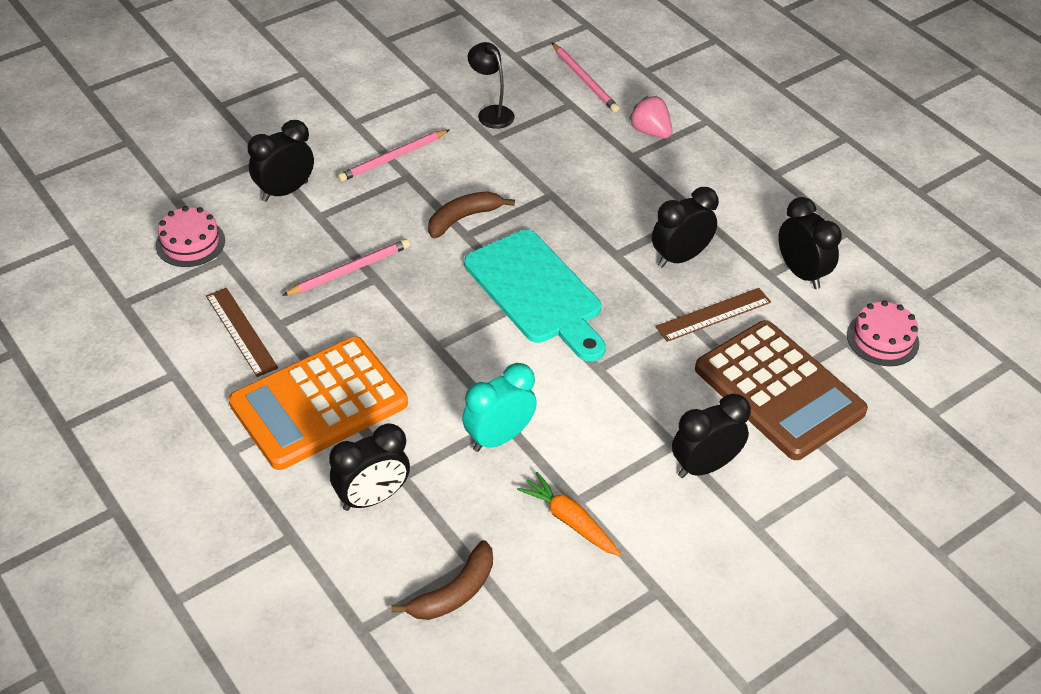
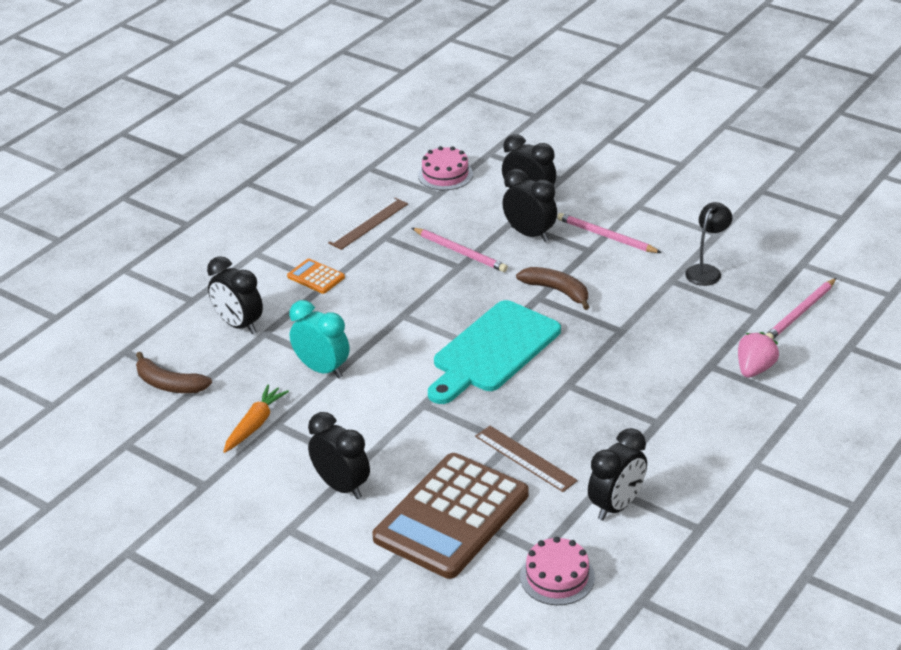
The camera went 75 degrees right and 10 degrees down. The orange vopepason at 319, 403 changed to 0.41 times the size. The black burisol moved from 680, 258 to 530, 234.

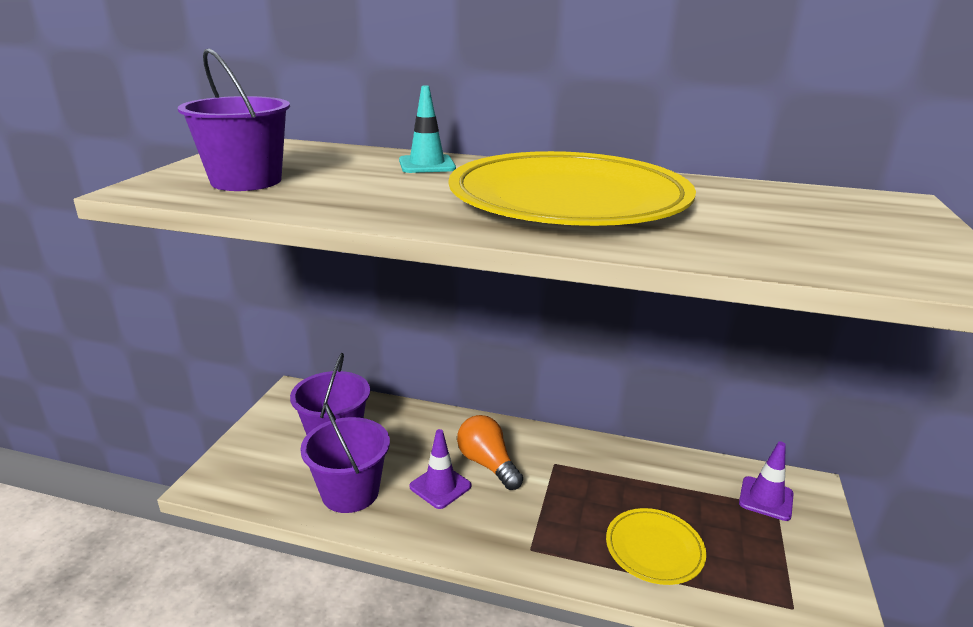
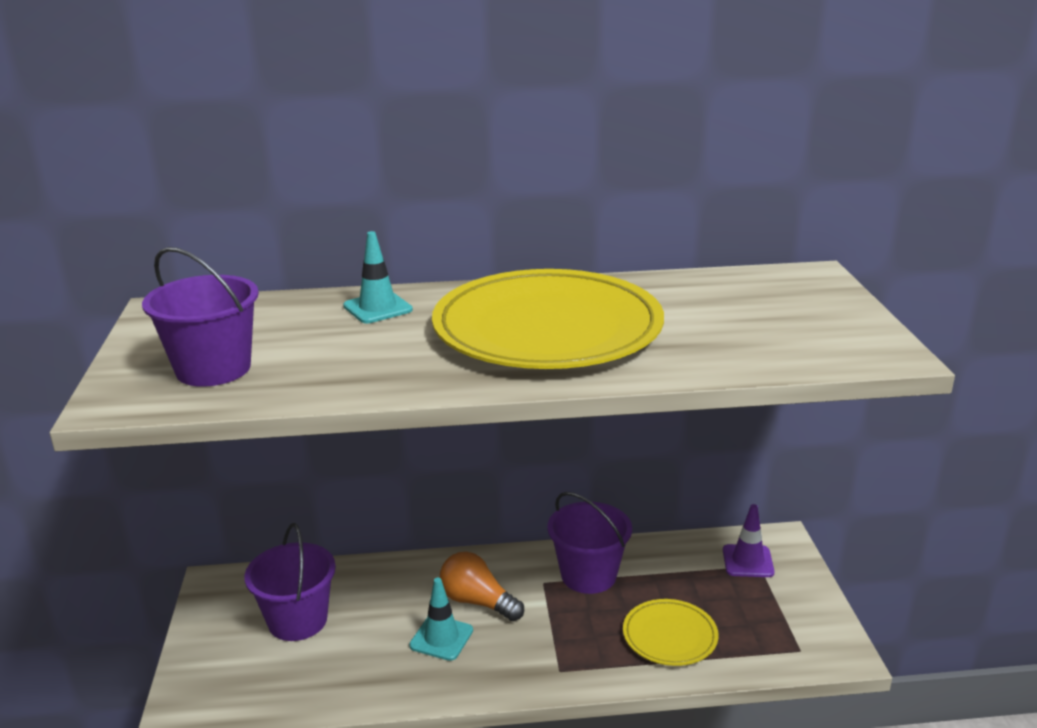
The camera went 20 degrees left and 0 degrees up. The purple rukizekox at 440, 486 became the turquoise rukizekox at 441, 638. The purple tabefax moved from 350, 492 to 588, 575.

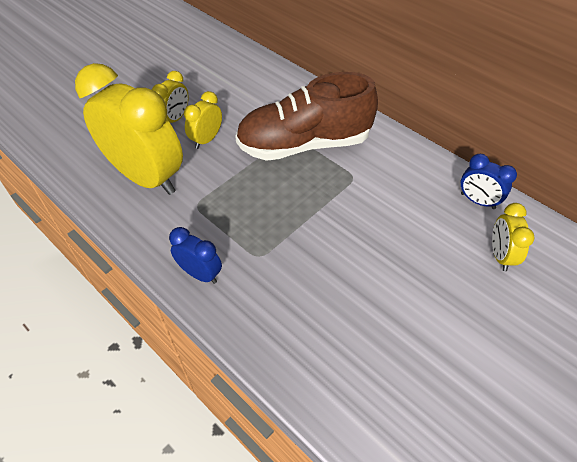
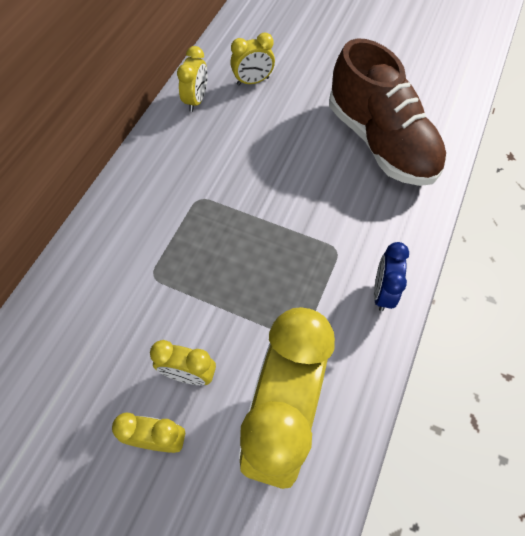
The camera went 110 degrees left and 10 degrees up. The blue burisol at 477, 201 became the yellow burisol at 196, 100. The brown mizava moved from 304, 144 to 380, 142.

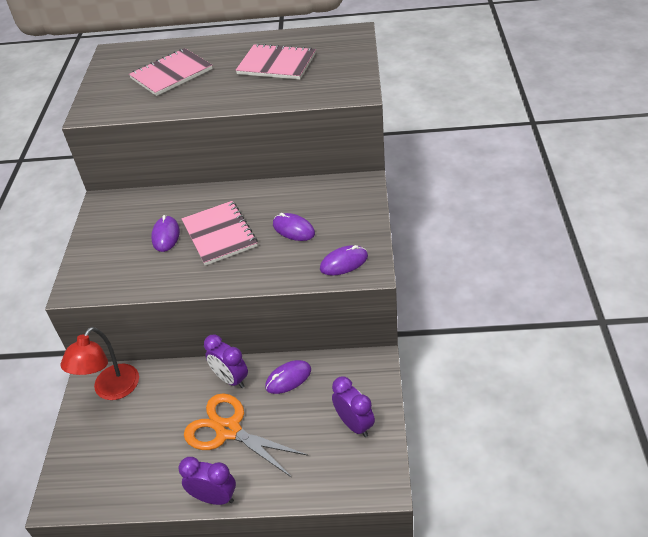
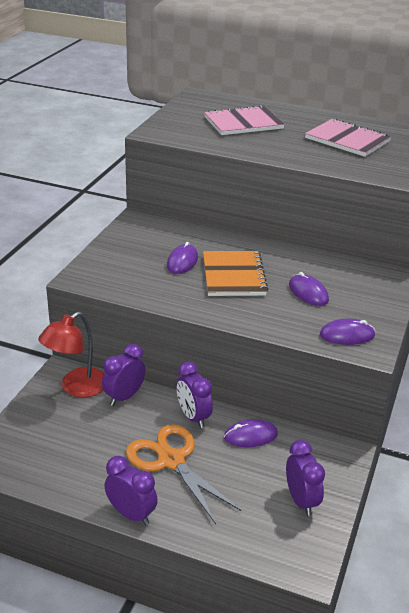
The camera went 15 degrees right and 10 degrees down. The purple burisol at 124, 397 appeared. The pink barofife at 219, 234 became the orange barofife at 234, 275.

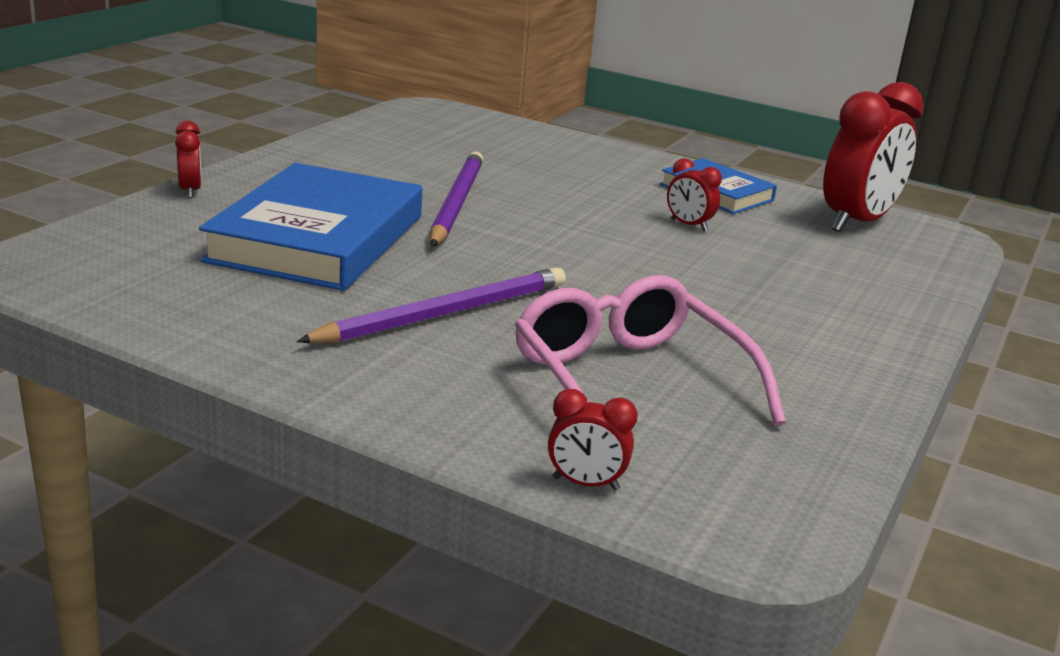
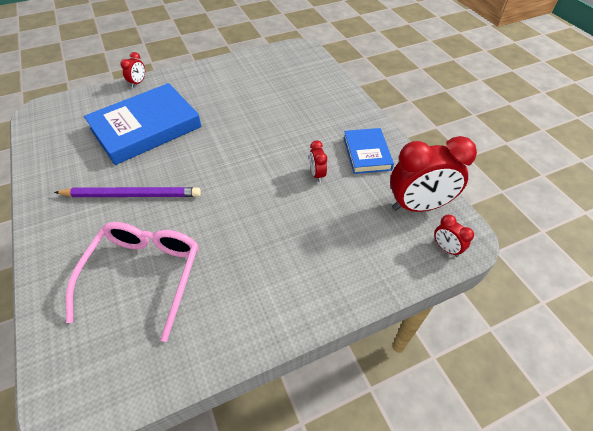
The camera went 40 degrees right and 25 degrees up. The red burisol moved from 585, 484 to 446, 248. The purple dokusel at 456, 203 disappeared.

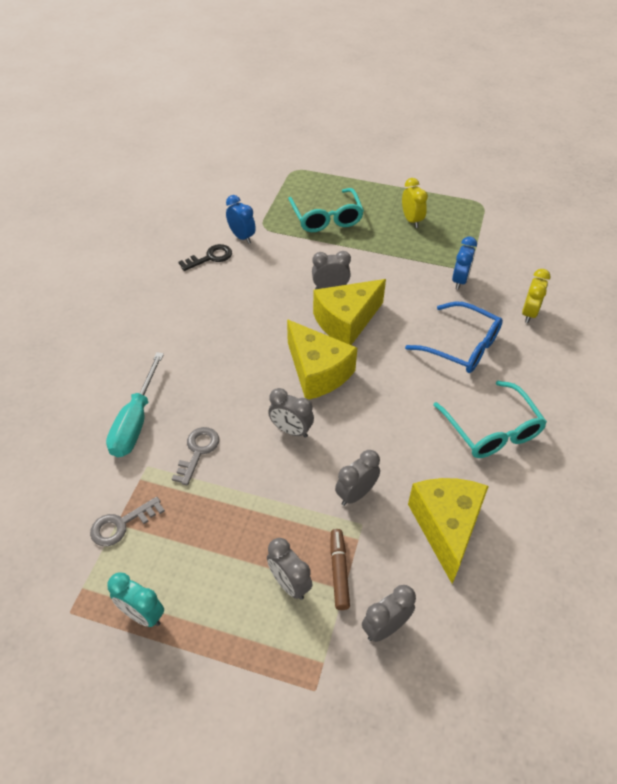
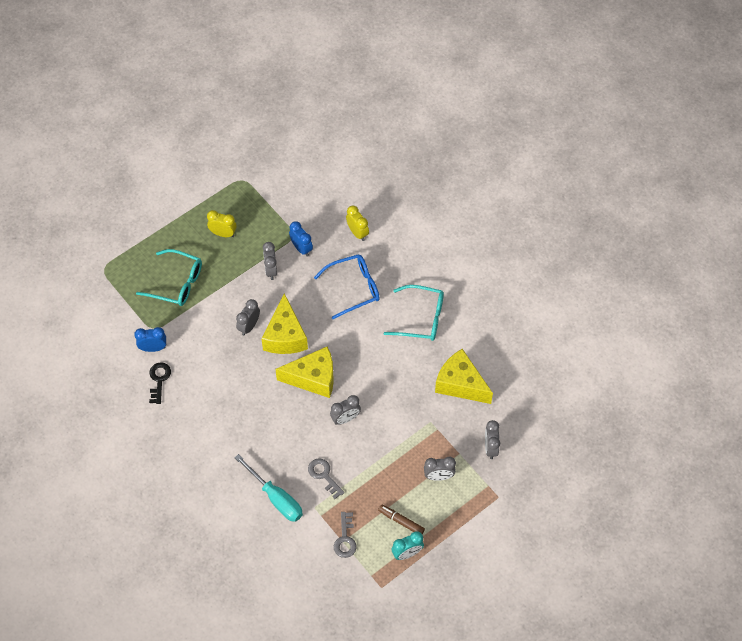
The camera went 55 degrees left and 10 degrees up. The grey burisol moved from 356, 494 to 271, 270. The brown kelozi moved from 339, 572 to 401, 521.

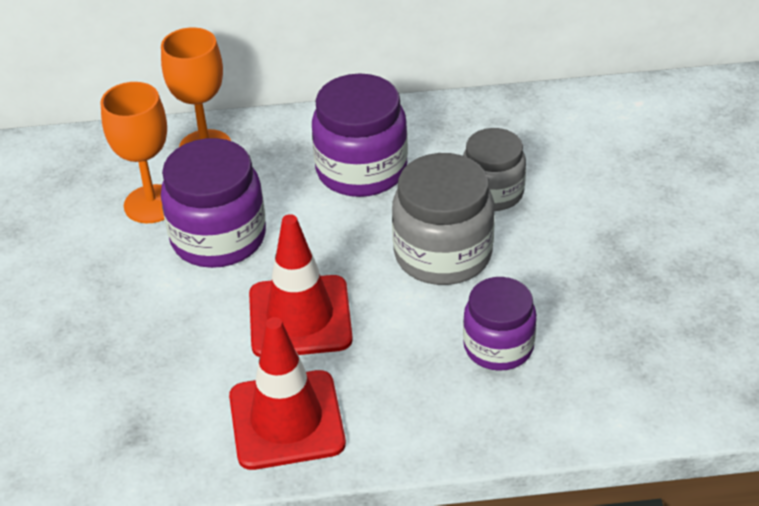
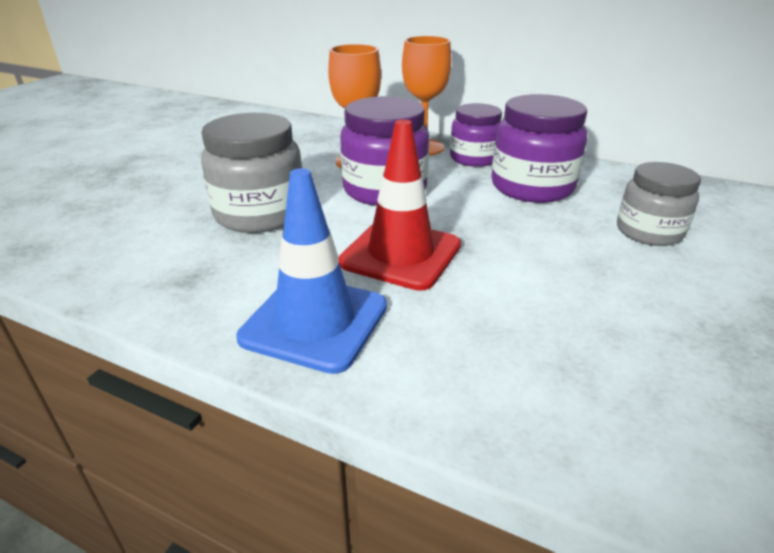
The camera went 30 degrees right and 10 degrees down. The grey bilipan moved from 443, 254 to 260, 213. The red rukizekox at 286, 420 became the blue rukizekox at 315, 322. The purple bilipan moved from 498, 346 to 474, 158.

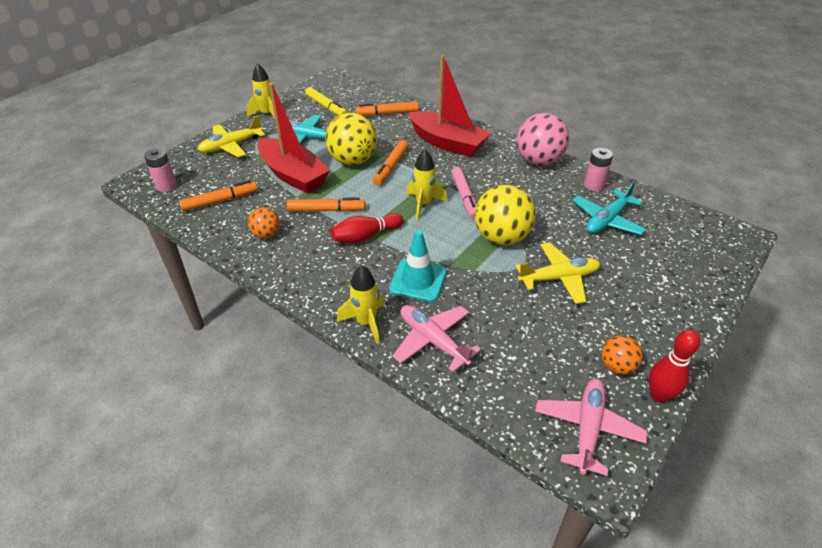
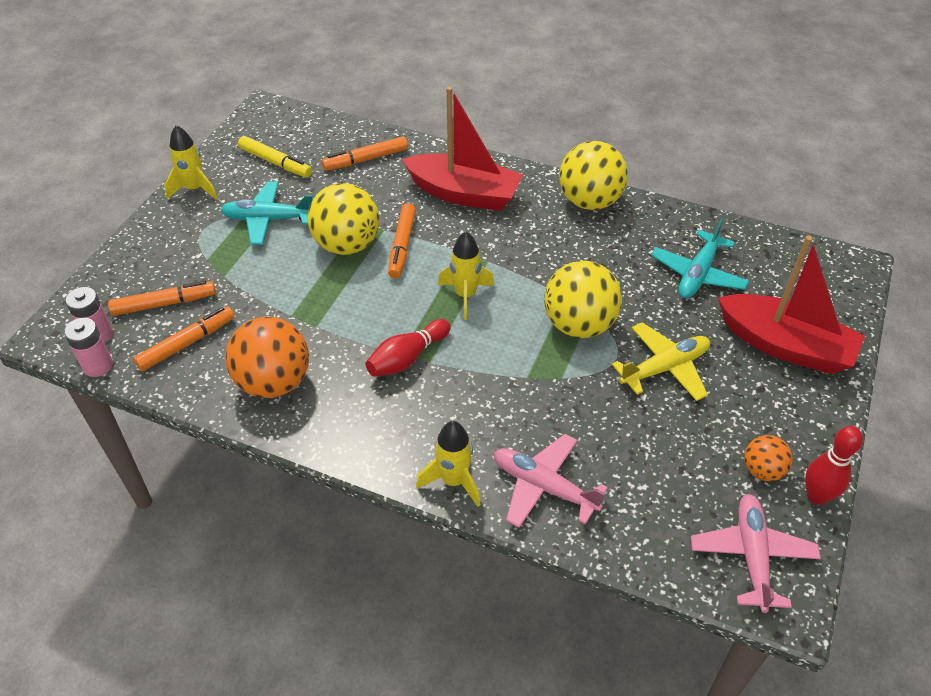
The camera went 15 degrees left and 5 degrees up. The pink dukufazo moved from 593, 185 to 98, 366. The orange kelozi moved from 326, 210 to 164, 303. The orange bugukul at 266, 234 changed to 1.89 times the size. The pink bugukul at 538, 161 became the yellow bugukul at 589, 201. The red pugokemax moved from 293, 175 to 785, 346. The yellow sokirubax at 231, 146 disappeared. The turquoise rukizekox at 418, 280 disappeared. The pink kelozi at 464, 197 disappeared.

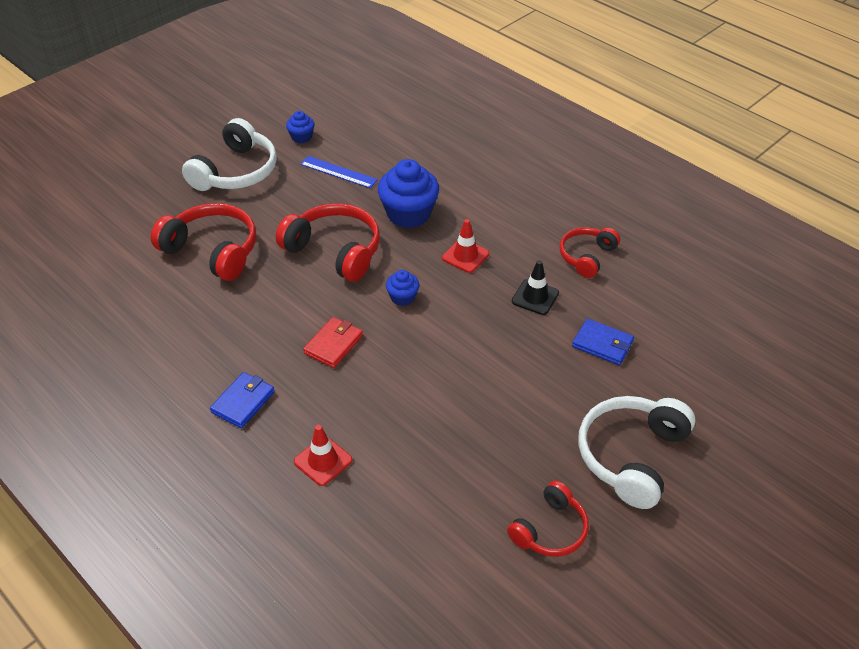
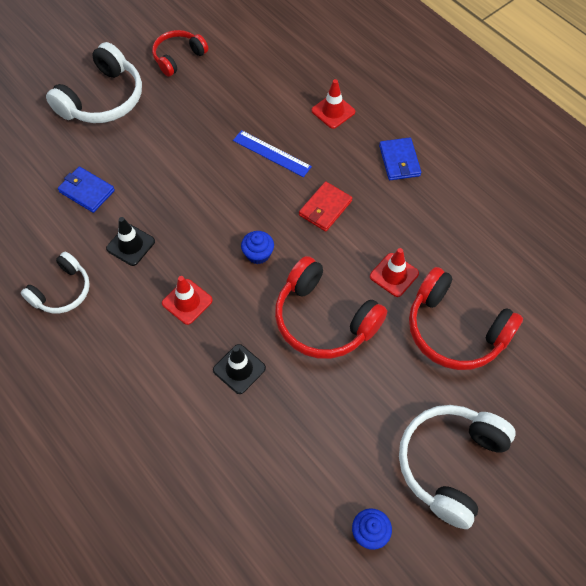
The camera went 175 degrees left and 15 degrees up. The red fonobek at 586, 256 became the white fonobek at 62, 291. The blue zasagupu at 408, 214 was replaced by the black rukizekox at 239, 369. The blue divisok moved from 338, 172 to 272, 153. The red rukizekox at 394, 275 appeared. The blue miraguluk at 243, 402 turned 45 degrees counterclockwise.

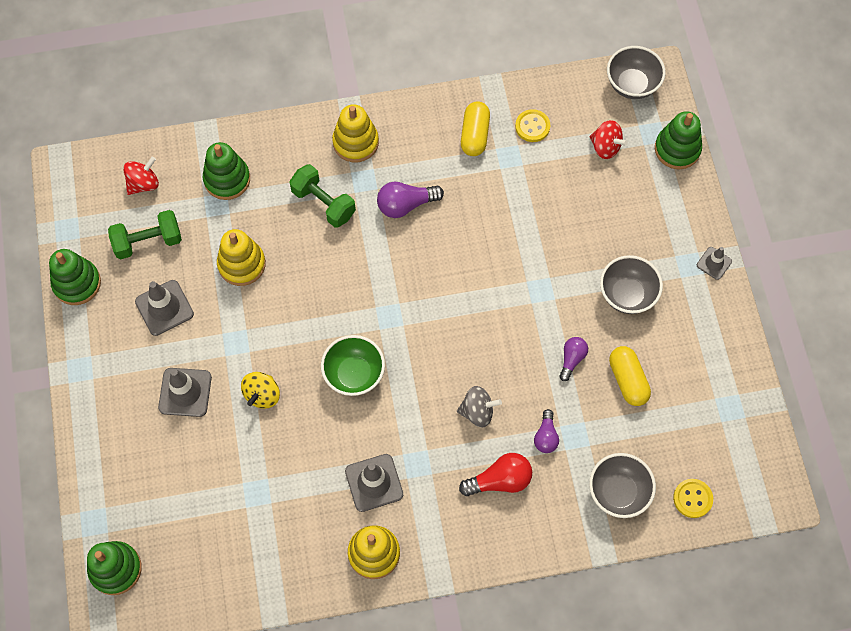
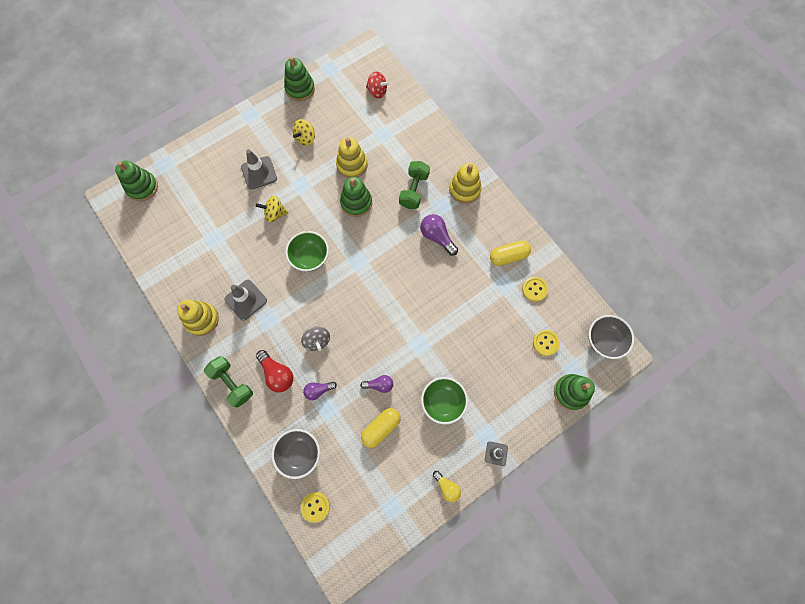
The camera went 65 degrees right and 5 degrees up. The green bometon moved from 148, 241 to 232, 383. The grey rukizekox at 164, 308 was replaced by the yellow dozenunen at 305, 138. The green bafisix moved from 227, 179 to 356, 203. The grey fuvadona at 627, 294 became the green fuvadona at 443, 402. The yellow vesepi at 447, 487 appeared. The red dozenunen at 605, 147 was replaced by the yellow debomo at 545, 343.

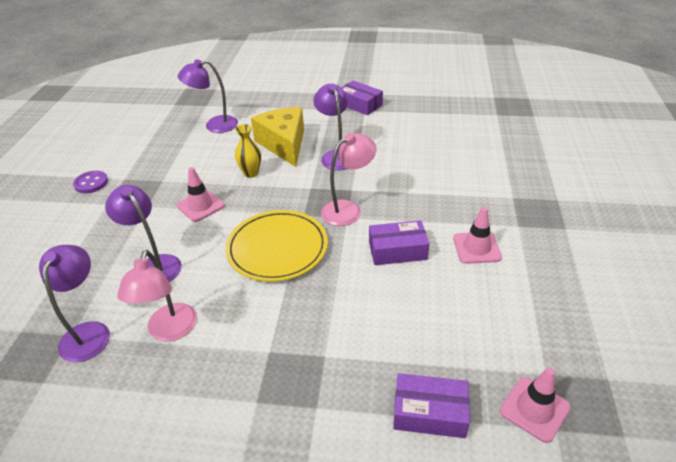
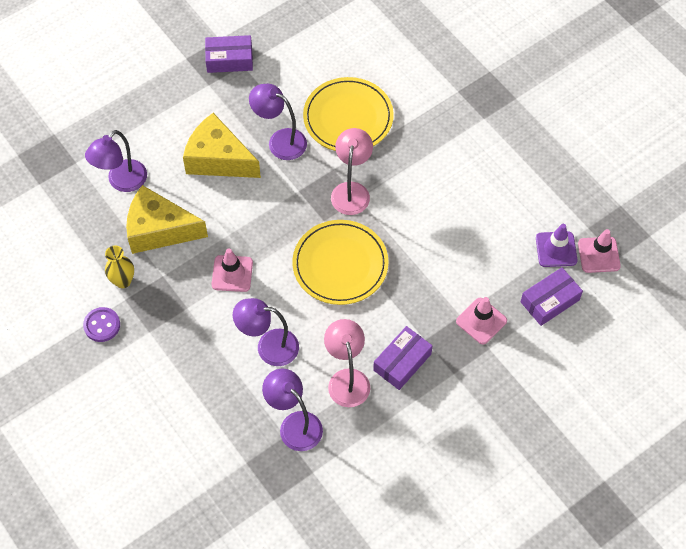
The camera went 45 degrees left and 20 degrees up. The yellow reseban moved from 251, 173 to 123, 281. The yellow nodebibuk at 159, 230 appeared. The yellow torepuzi at 348, 117 appeared. The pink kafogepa at 170, 331 turned 150 degrees counterclockwise. The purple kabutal moved from 397, 250 to 402, 362. The pink rukizekox moved from 476, 248 to 481, 321. The purple rukizekox at 556, 249 appeared.

